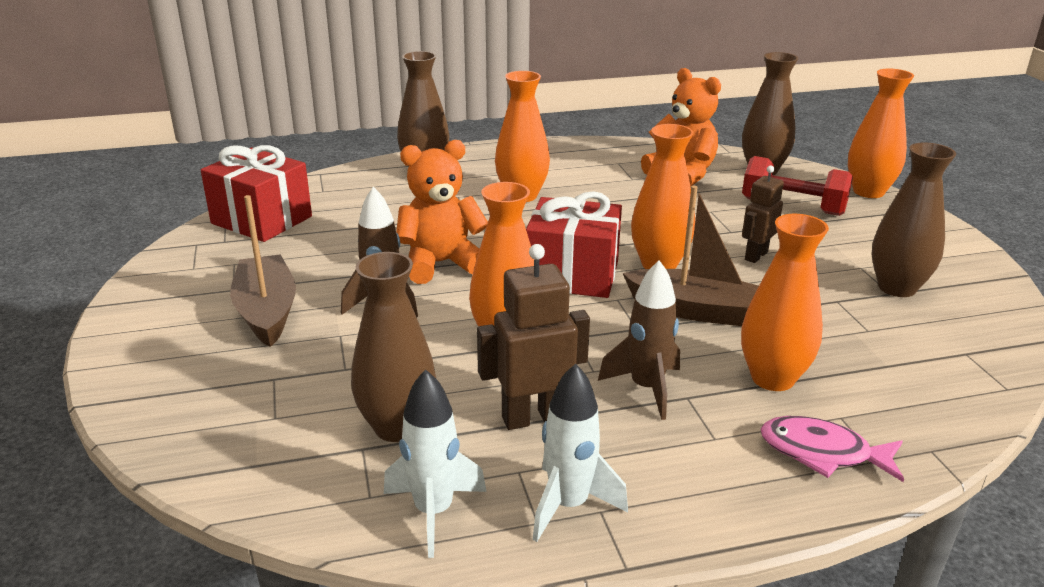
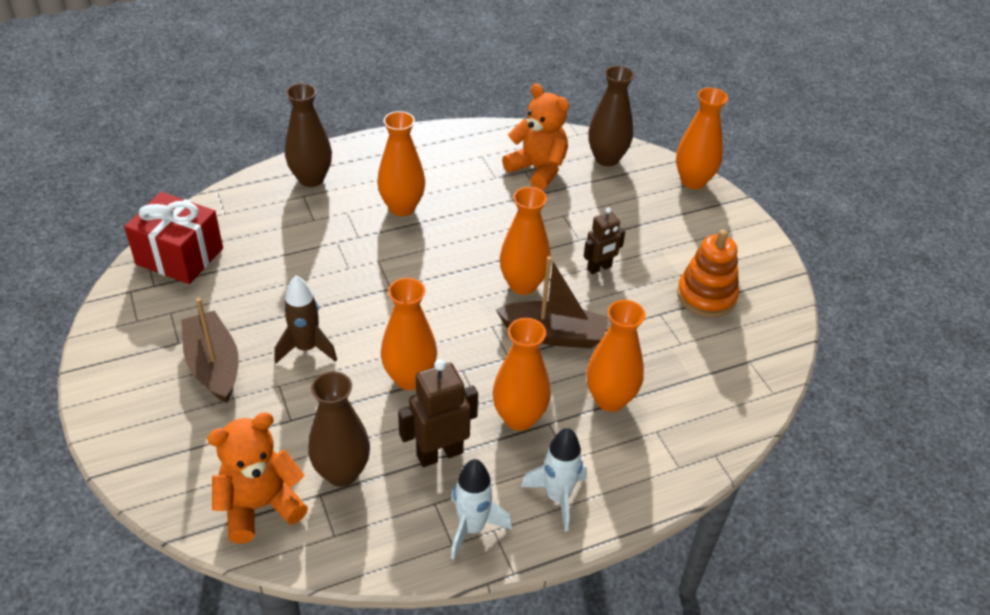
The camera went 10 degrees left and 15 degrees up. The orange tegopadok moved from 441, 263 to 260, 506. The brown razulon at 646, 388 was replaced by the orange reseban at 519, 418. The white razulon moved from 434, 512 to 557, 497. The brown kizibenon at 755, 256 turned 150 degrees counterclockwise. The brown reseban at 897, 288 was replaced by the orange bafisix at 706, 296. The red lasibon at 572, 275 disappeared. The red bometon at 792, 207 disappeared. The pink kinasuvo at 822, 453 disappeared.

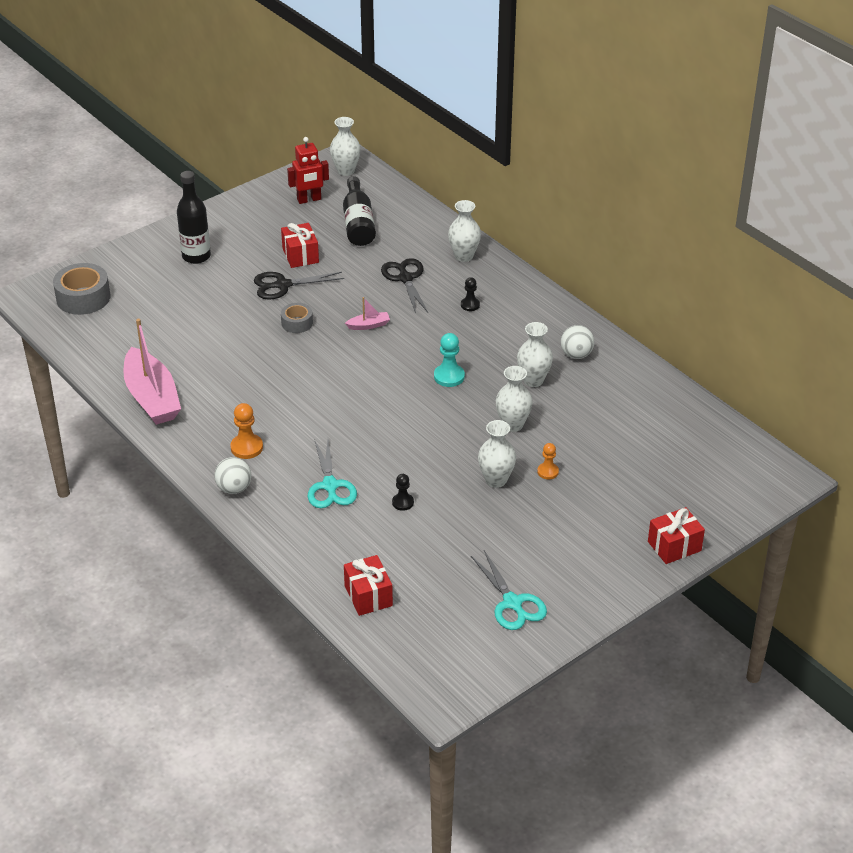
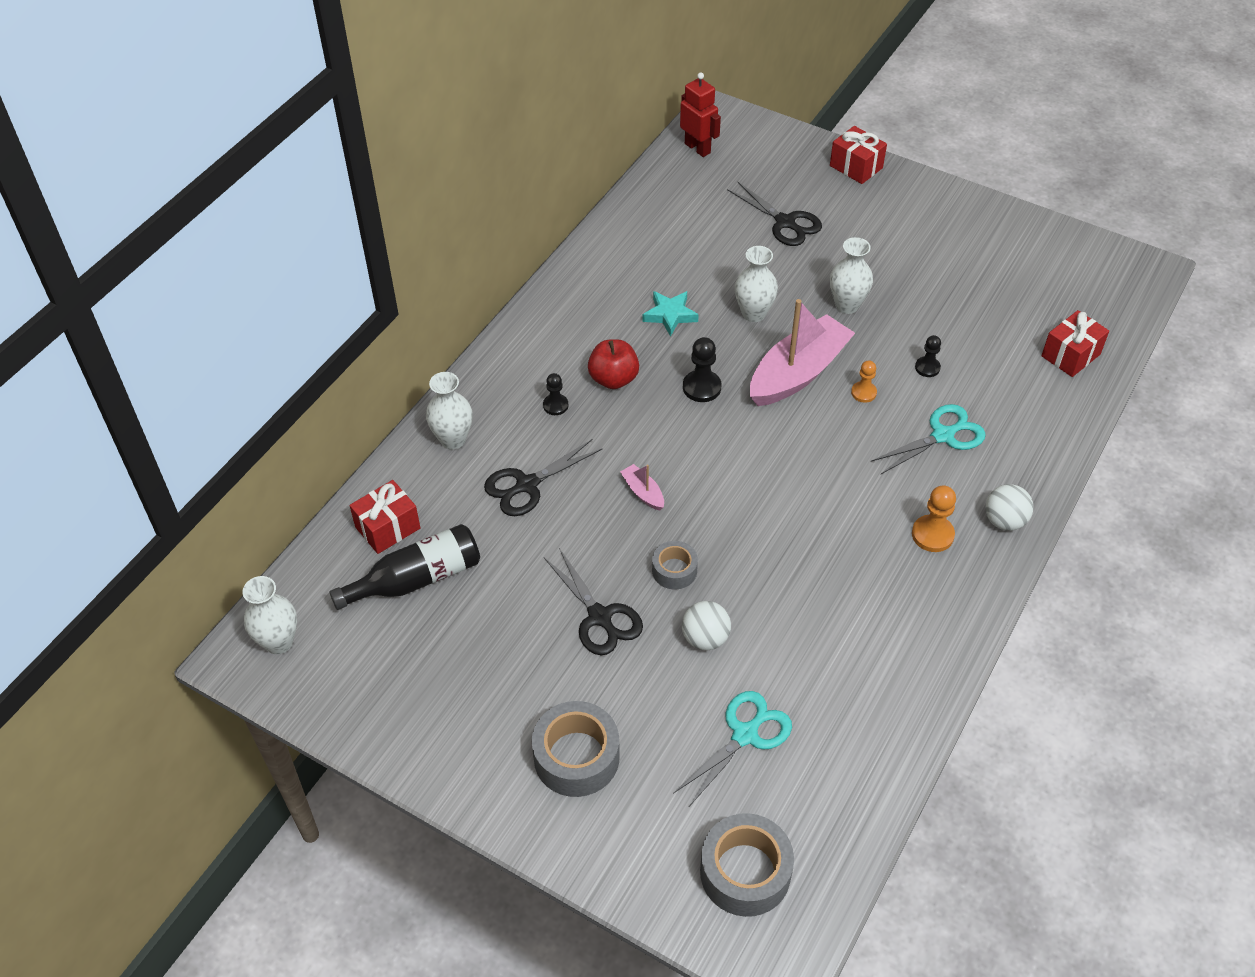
The camera went 110 degrees left and 10 degrees up. The red lasibon moved from 300, 255 to 387, 528. The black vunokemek at 196, 256 was replaced by the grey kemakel at 576, 757. The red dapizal at 613, 379 appeared. The white reseban at 533, 380 was replaced by the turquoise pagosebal at 670, 315. The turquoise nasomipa moved from 512, 603 to 745, 734. The red kizibenon moved from 309, 200 to 697, 148. The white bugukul moved from 576, 354 to 705, 638. The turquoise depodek at 449, 376 became the black depodek at 702, 387. The black nasomipa at 785, 222 appeared. The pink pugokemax moved from 152, 397 to 798, 373. The orange depodek moved from 548, 472 to 863, 393.

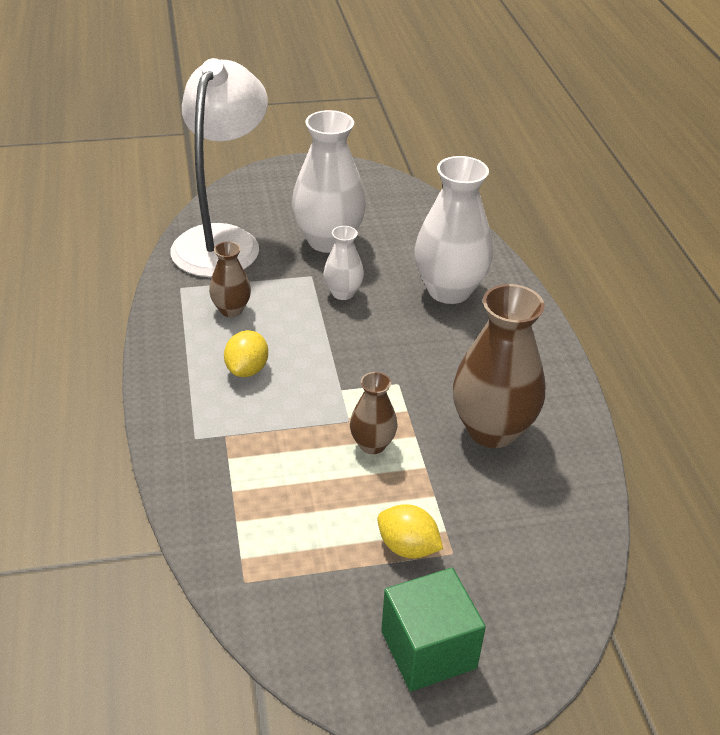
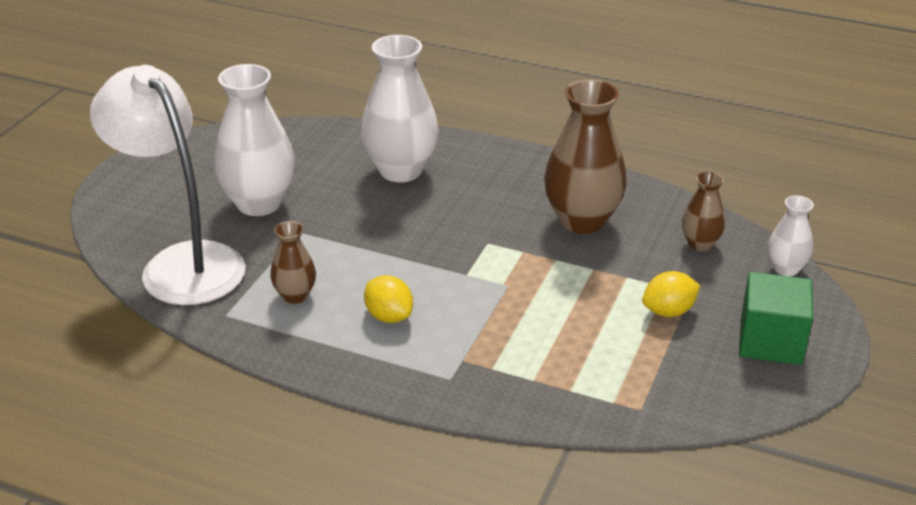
The camera went 55 degrees left and 5 degrees down. The brown reseban moved from 372, 444 to 700, 244. The white reseban moved from 343, 293 to 786, 269.

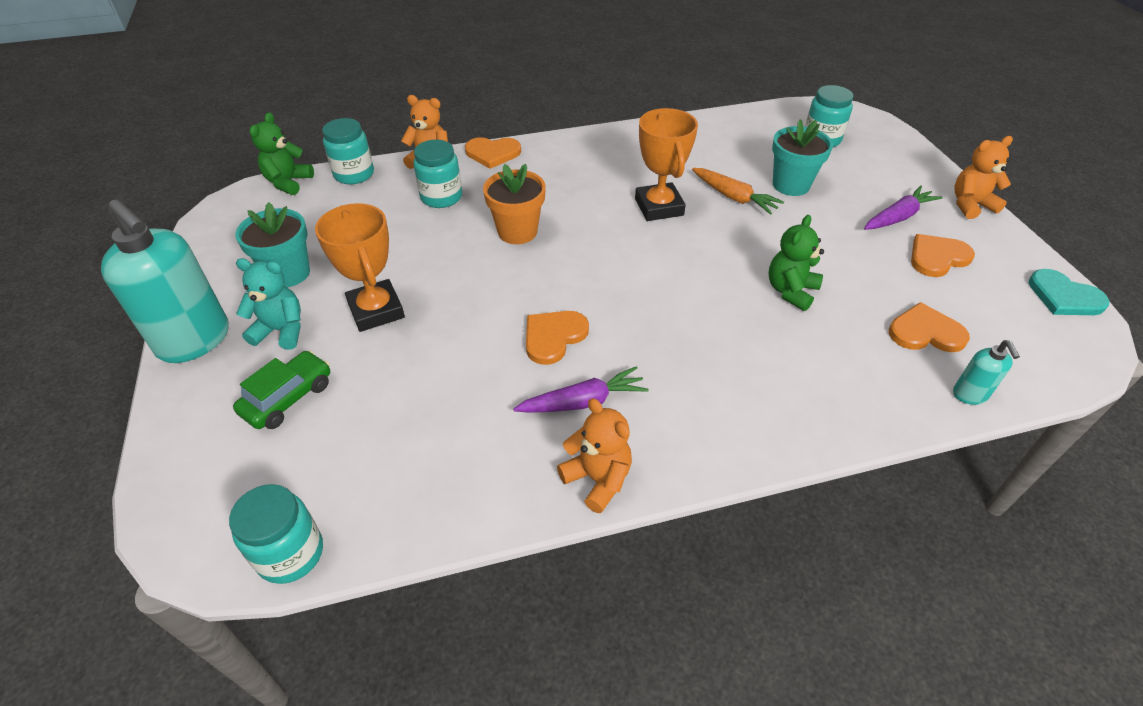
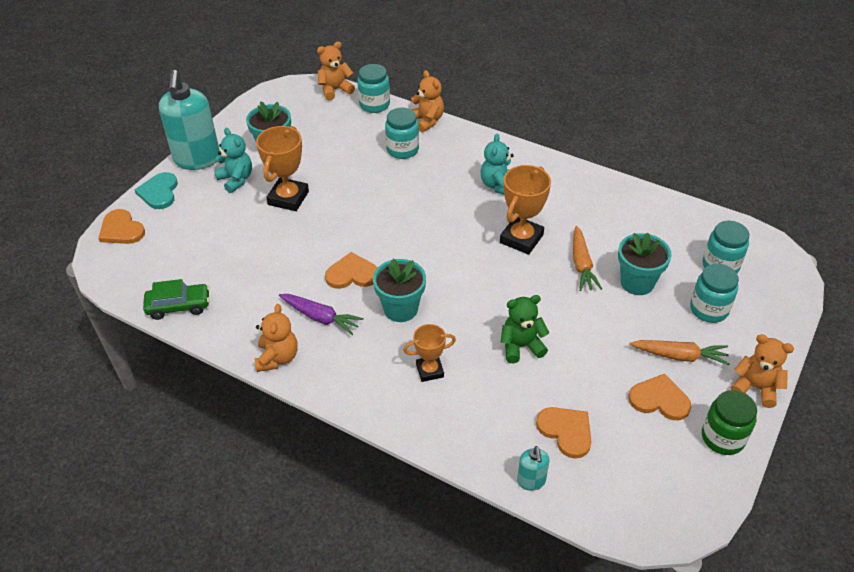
The camera went 45 degrees right and 0 degrees up. The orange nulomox moved from 492, 153 to 121, 230. The turquoise nulomox moved from 1064, 297 to 159, 192. The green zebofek moved from 288, 398 to 179, 306. The green tegopadok at 288, 182 became the orange tegopadok at 335, 90. The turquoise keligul at 400, 309 appeared. The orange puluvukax at 430, 370 appeared. The turquoise tegopadok at 498, 185 appeared. The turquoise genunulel at 970, 395 turned 45 degrees counterclockwise. The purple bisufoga at 898, 217 became the orange bisufoga at 679, 356. The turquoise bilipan moved from 290, 554 to 709, 309. The green bilipan at 722, 438 appeared. The orange keligul at 517, 232 disappeared.

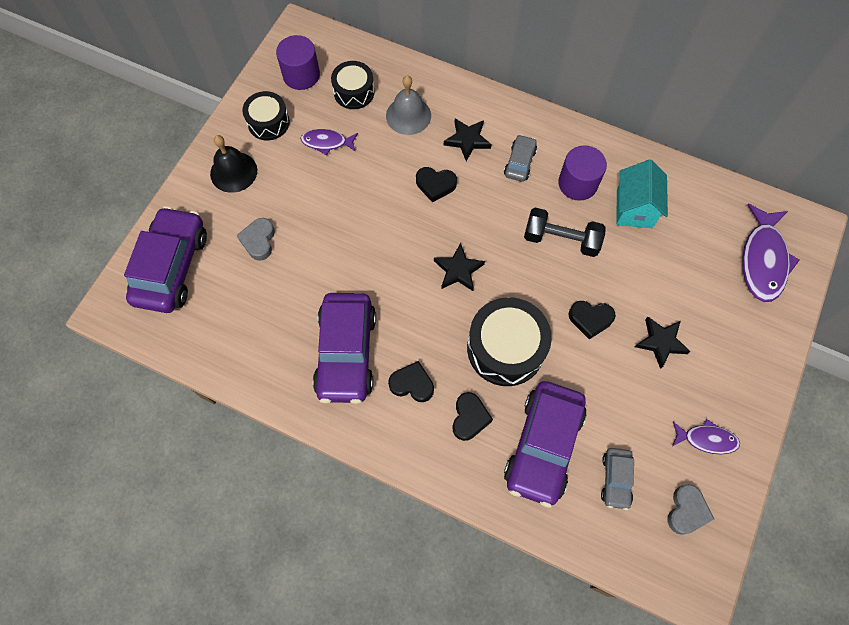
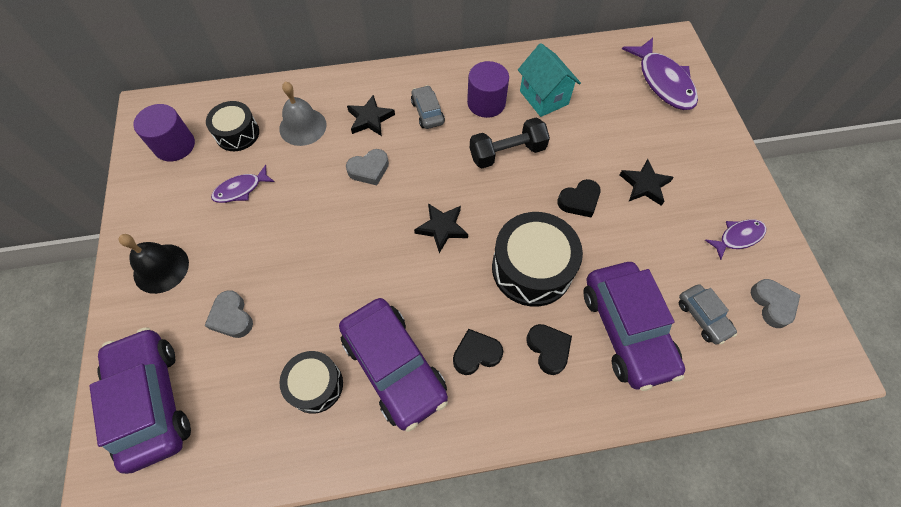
The camera went 35 degrees left and 5 degrees down. The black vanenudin moved from 268, 122 to 315, 385. The black nulomox at 435, 185 became the grey nulomox at 369, 169.

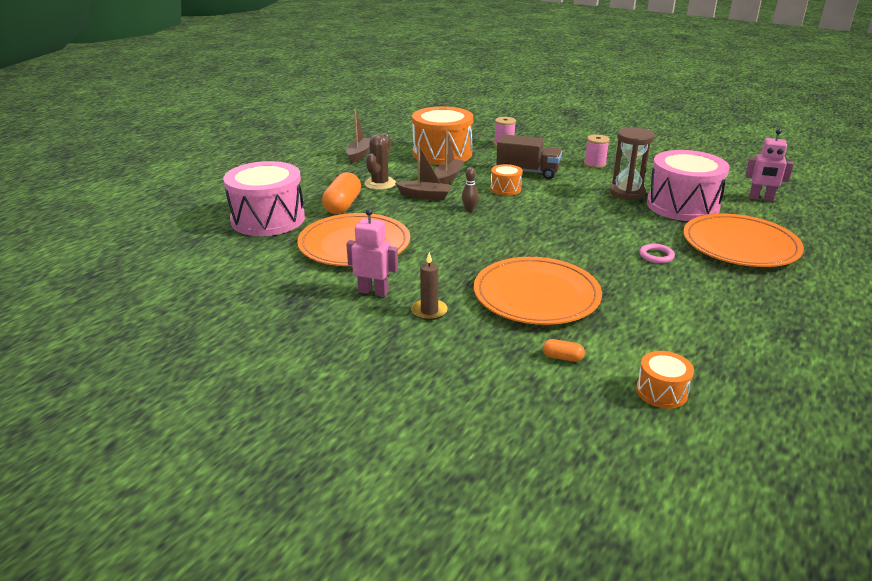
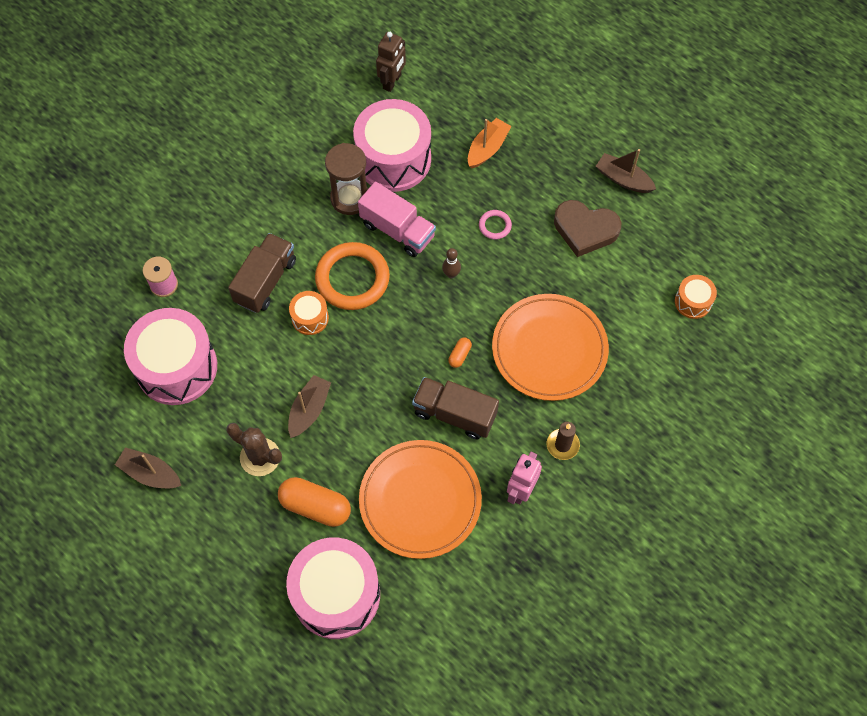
The camera went 80 degrees left and 35 degrees up. The orange vanenudin at 442, 153 became the pink vanenudin at 176, 367. The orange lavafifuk at 352, 279 appeared. The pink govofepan at 397, 230 appeared. The pink kizibenon at 761, 198 became the brown kizibenon at 392, 82. The brown govofepan at 454, 414 appeared. The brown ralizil moved from 469, 209 to 451, 274. The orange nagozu moved from 562, 357 to 459, 355. The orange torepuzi at 740, 245 was replaced by the orange pugokemax at 487, 148. The brown nulomox at 585, 230 appeared. The brown pugokemax moved from 448, 178 to 623, 179. The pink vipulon at 595, 164 disappeared.

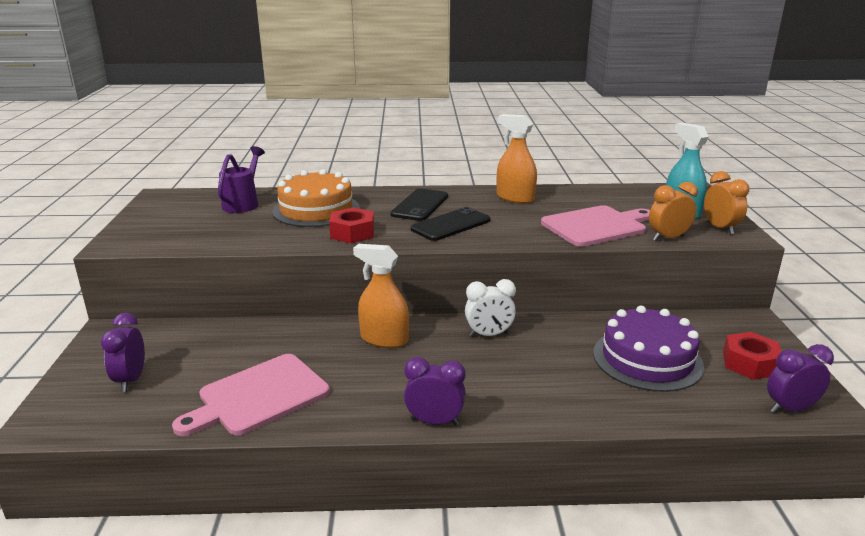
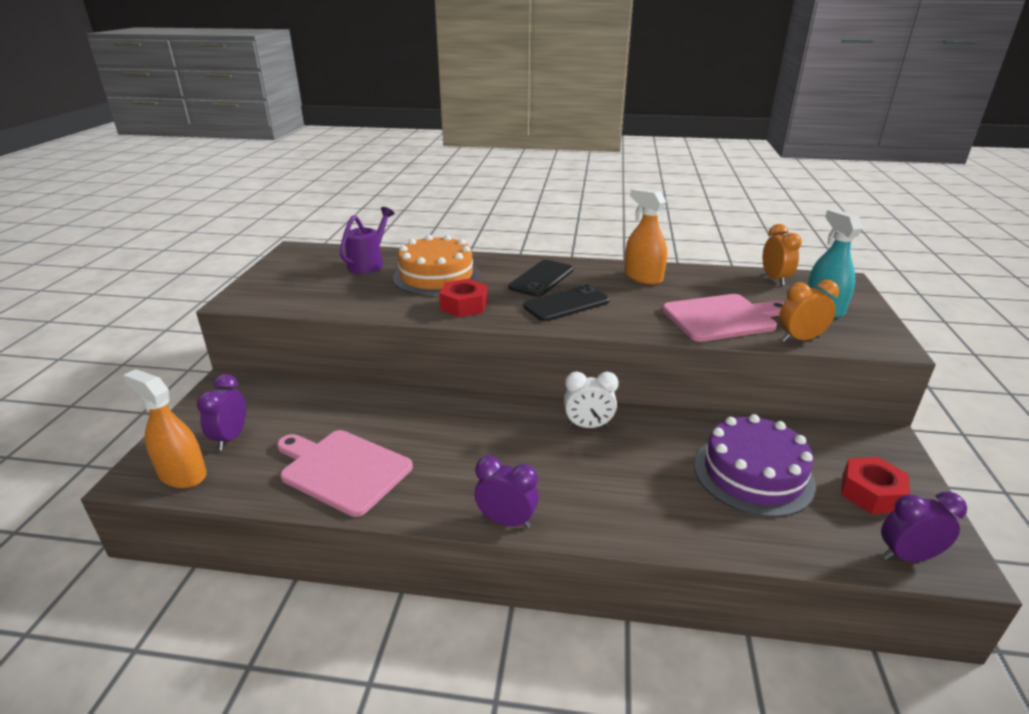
The camera went 10 degrees right and 5 degrees up. The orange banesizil moved from 384, 339 to 182, 474. The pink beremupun at 259, 396 turned 60 degrees clockwise. The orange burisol moved from 720, 228 to 775, 279.

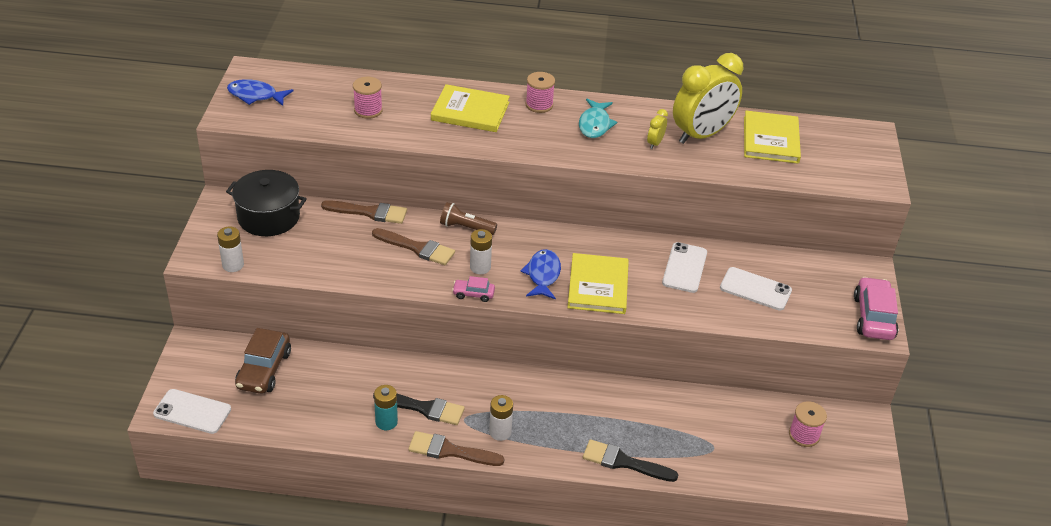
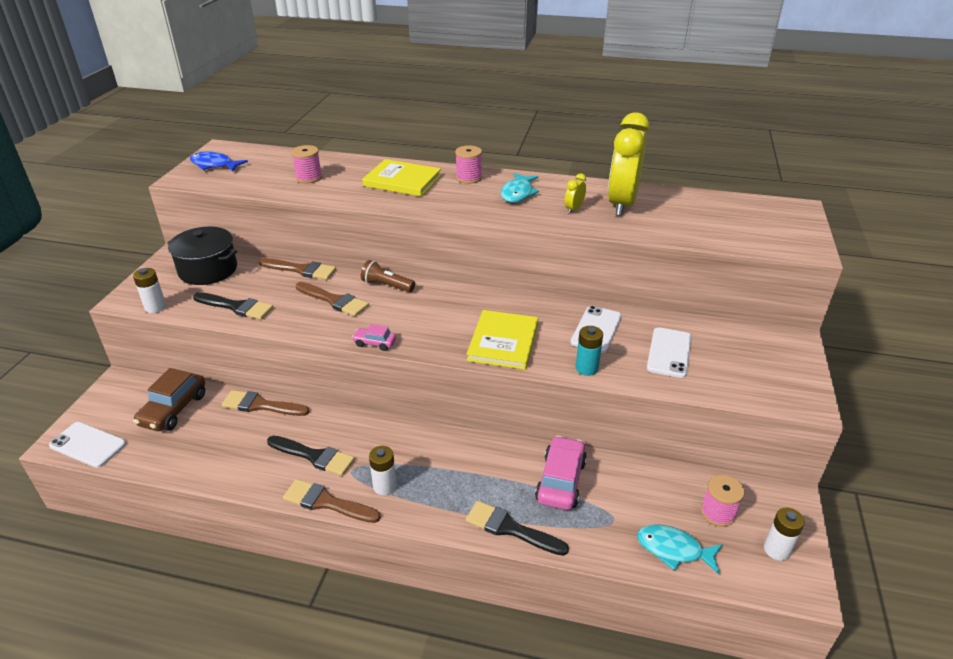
The camera went 10 degrees right and 5 degrees down. The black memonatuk at 236, 307 appeared. The brown memonatuk at 261, 405 appeared. The pink zebofek moved from 873, 317 to 560, 481. The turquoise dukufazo moved from 386, 422 to 586, 368. The yellow burisol at 701, 135 turned 135 degrees clockwise. The turquoise kinasuvo at 673, 549 appeared. The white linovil at 755, 289 turned 75 degrees clockwise. The white dukufazo moved from 480, 267 to 776, 550. The blue kinasuvo at 543, 275 disappeared. The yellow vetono at 771, 140 disappeared.

